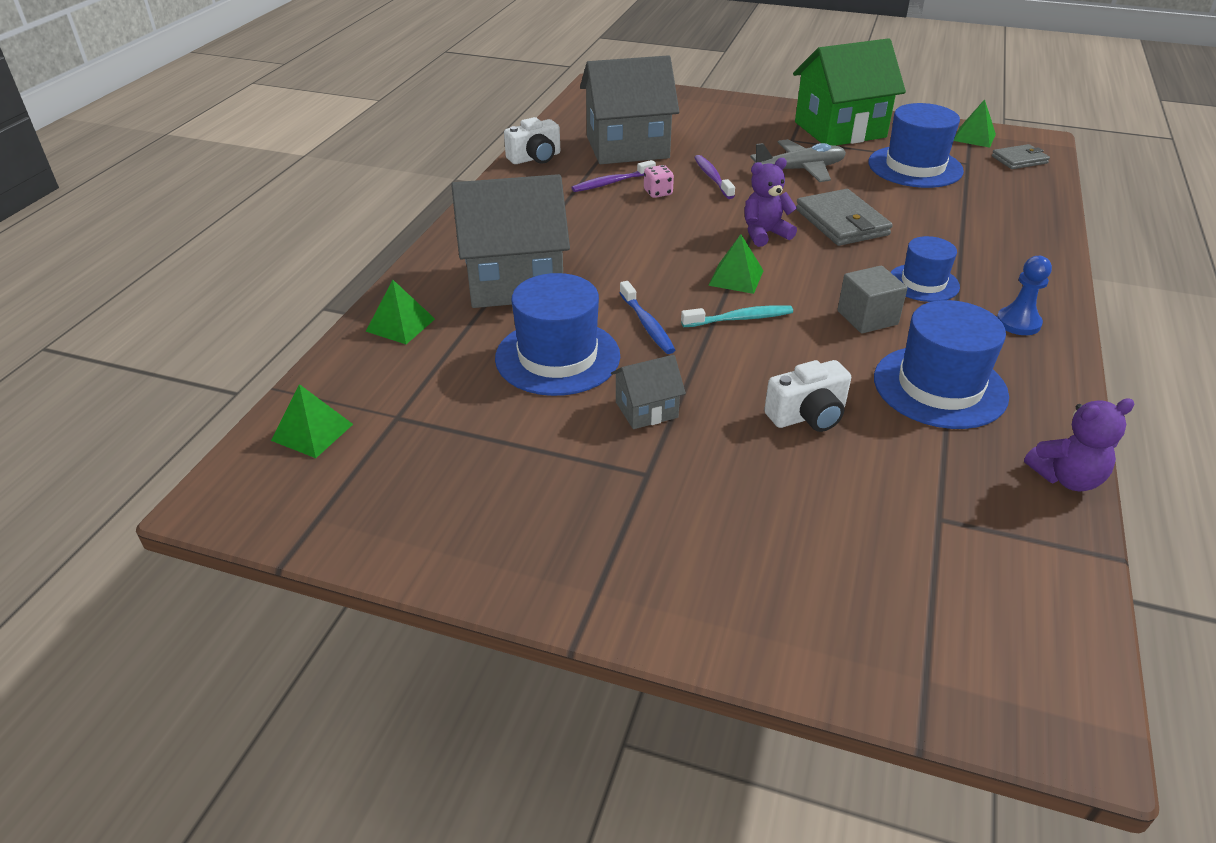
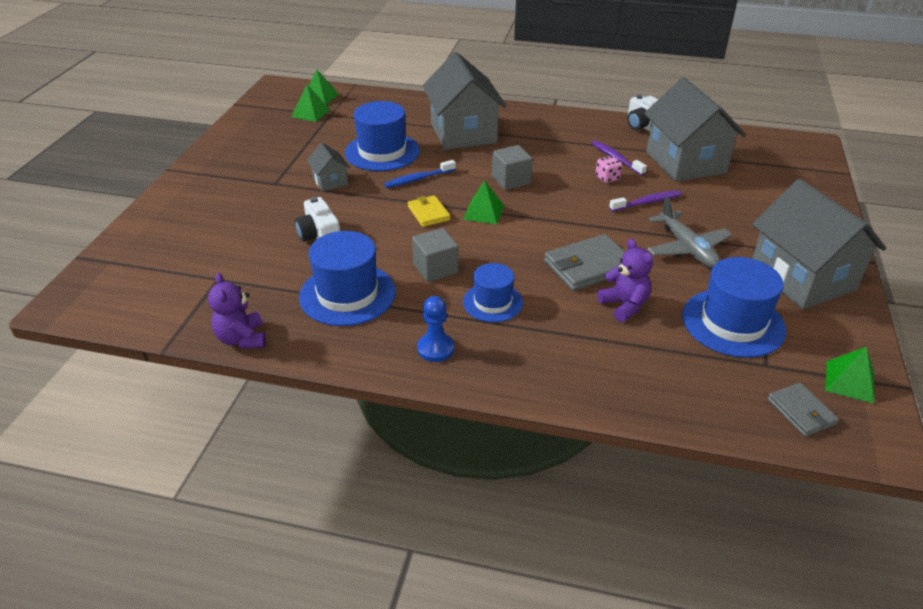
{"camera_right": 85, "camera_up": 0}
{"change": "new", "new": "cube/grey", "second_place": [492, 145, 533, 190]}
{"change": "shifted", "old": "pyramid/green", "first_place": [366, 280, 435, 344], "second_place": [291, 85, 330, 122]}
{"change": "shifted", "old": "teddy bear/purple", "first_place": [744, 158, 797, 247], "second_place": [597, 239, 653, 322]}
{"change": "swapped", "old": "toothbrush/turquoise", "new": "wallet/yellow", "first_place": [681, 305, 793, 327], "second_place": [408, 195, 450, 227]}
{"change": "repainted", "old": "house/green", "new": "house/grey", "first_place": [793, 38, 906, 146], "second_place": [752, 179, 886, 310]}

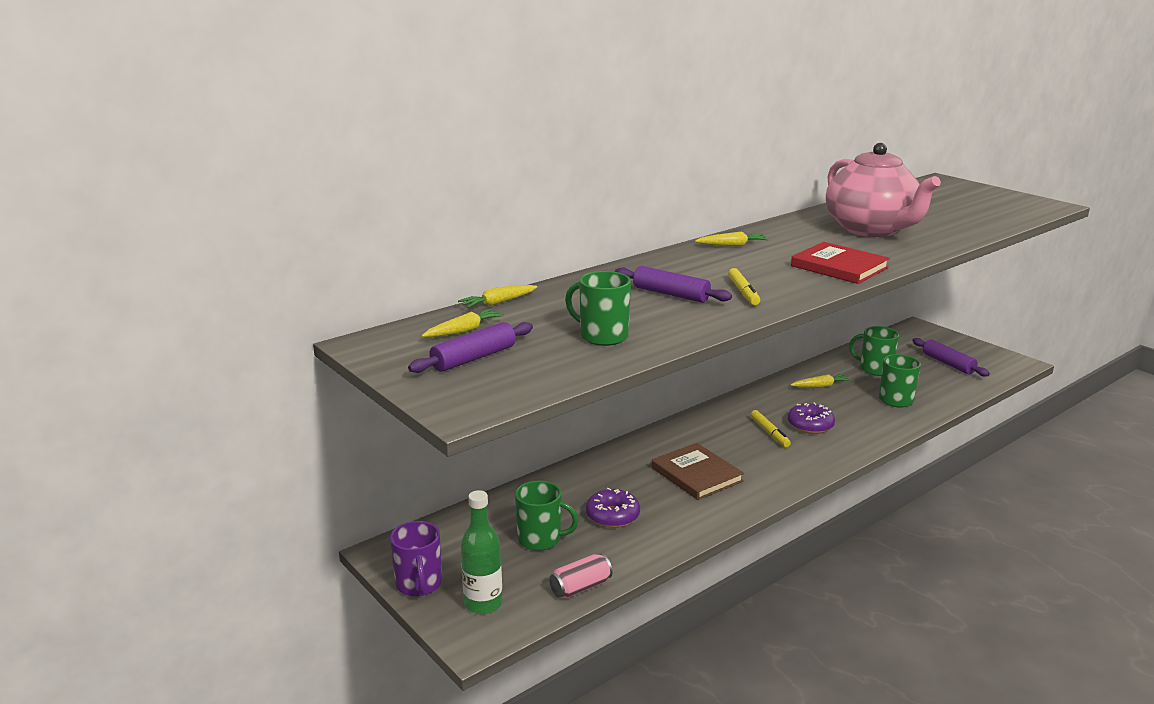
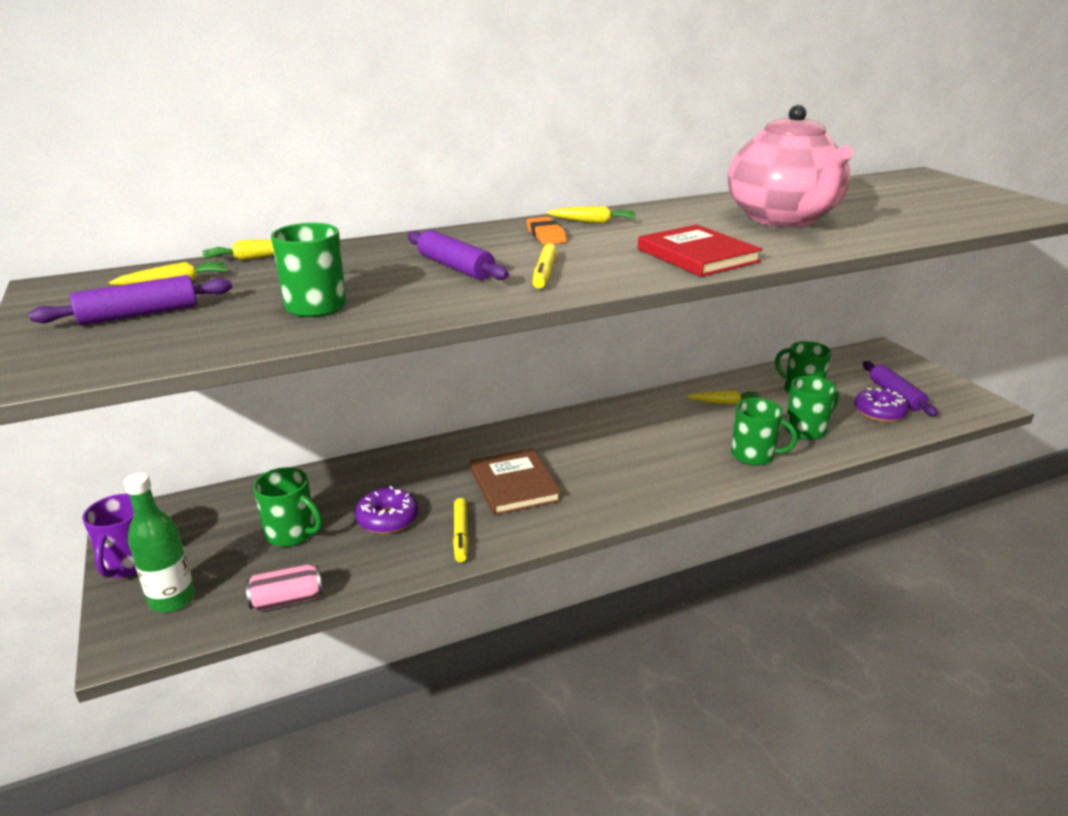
{"camera_right": 15, "camera_up": 5}
{"change": "new", "new": "eraser/orange", "second_place": [527, 217, 567, 245]}
{"change": "new", "new": "mug/green", "second_place": [731, 398, 798, 466]}
{"change": "shifted", "old": "marker/yellow", "first_place": [750, 410, 791, 447], "second_place": [453, 498, 468, 562]}
{"change": "shifted", "old": "donut/purple", "first_place": [788, 403, 835, 434], "second_place": [854, 388, 909, 422]}

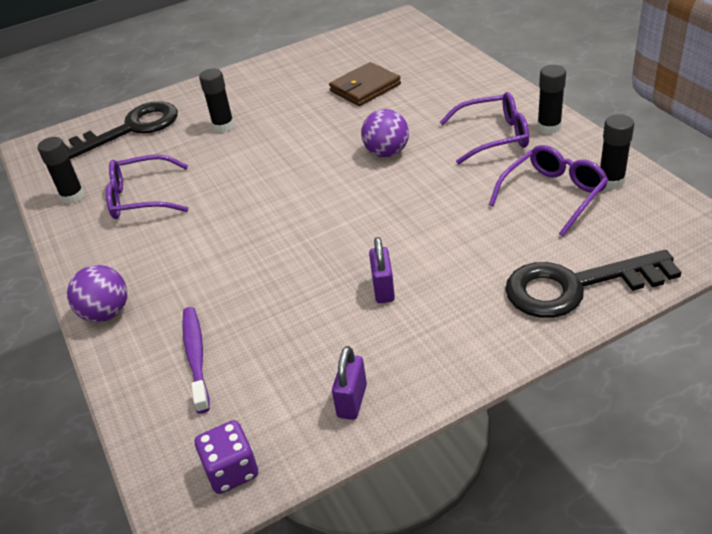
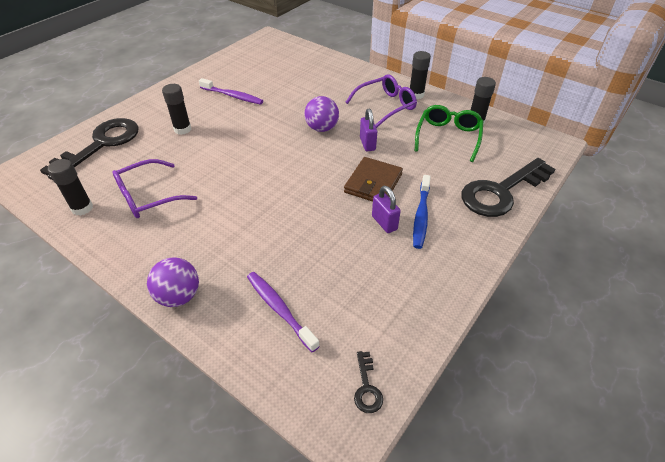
{"camera_right": -30, "camera_up": 5}
{"change": "new", "new": "toothbrush/purple", "second_place": [199, 78, 263, 104]}
{"change": "new", "new": "toothbrush/blue", "second_place": [413, 175, 431, 249]}
{"change": "shifted", "old": "wallet/brown", "first_place": [329, 62, 401, 106], "second_place": [344, 157, 403, 202]}
{"change": "shifted", "old": "padlock/purple", "first_place": [332, 346, 367, 420], "second_place": [360, 108, 377, 151]}
{"change": "swapped", "old": "dice/purple", "new": "key/black", "first_place": [195, 420, 258, 494], "second_place": [354, 351, 383, 413]}
{"change": "repainted", "old": "glasses/purple", "new": "glasses/green", "first_place": [489, 145, 608, 236], "second_place": [415, 105, 483, 162]}

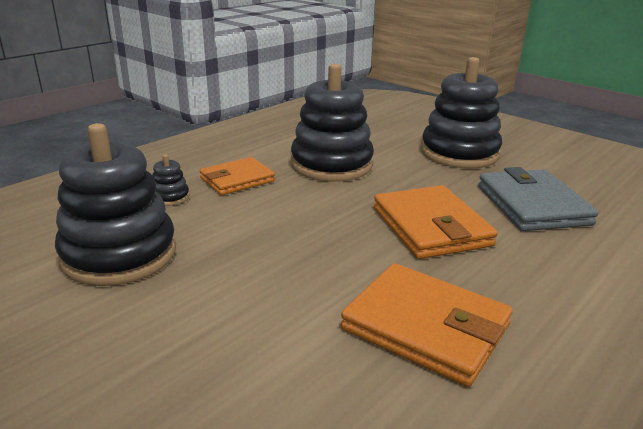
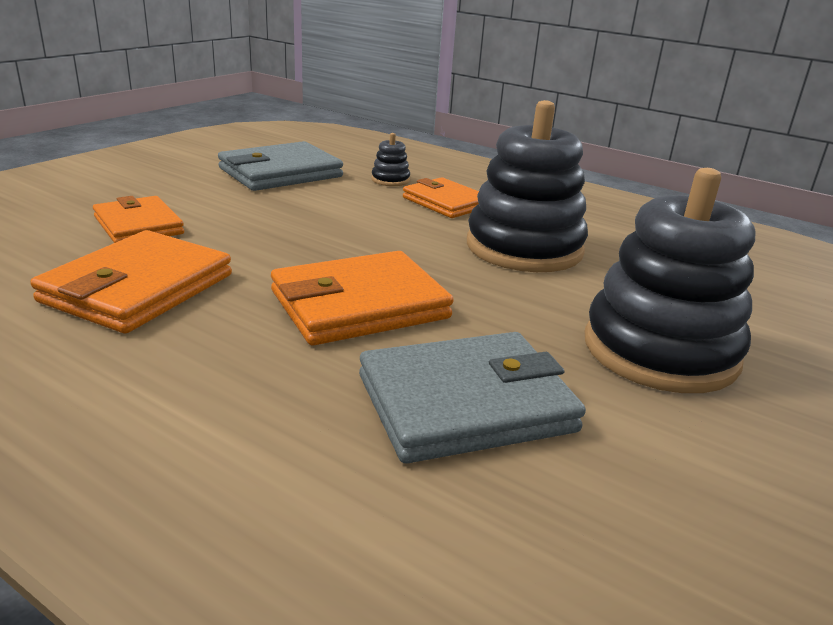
{"camera_right": 80, "camera_up": 0}
{"change": "new", "new": "wallet/orange", "second_place": [93, 196, 184, 243]}
{"change": "swapped", "old": "stacking toy/black", "new": "wallet/grey", "first_place": [55, 123, 176, 286], "second_place": [218, 141, 343, 191]}

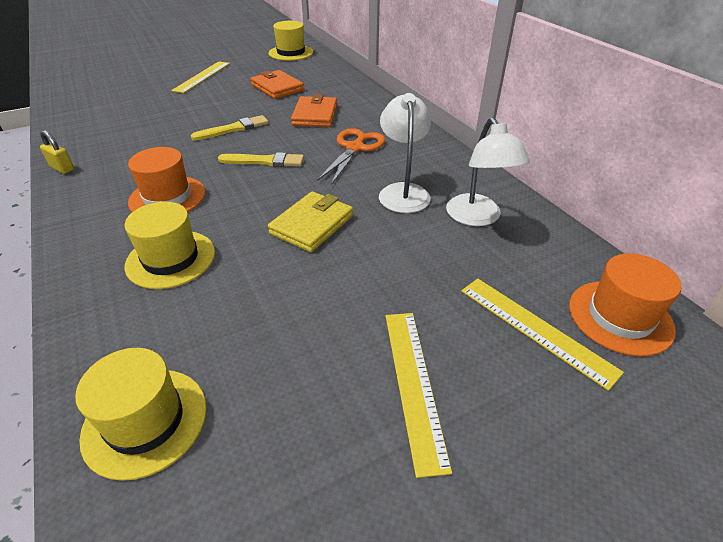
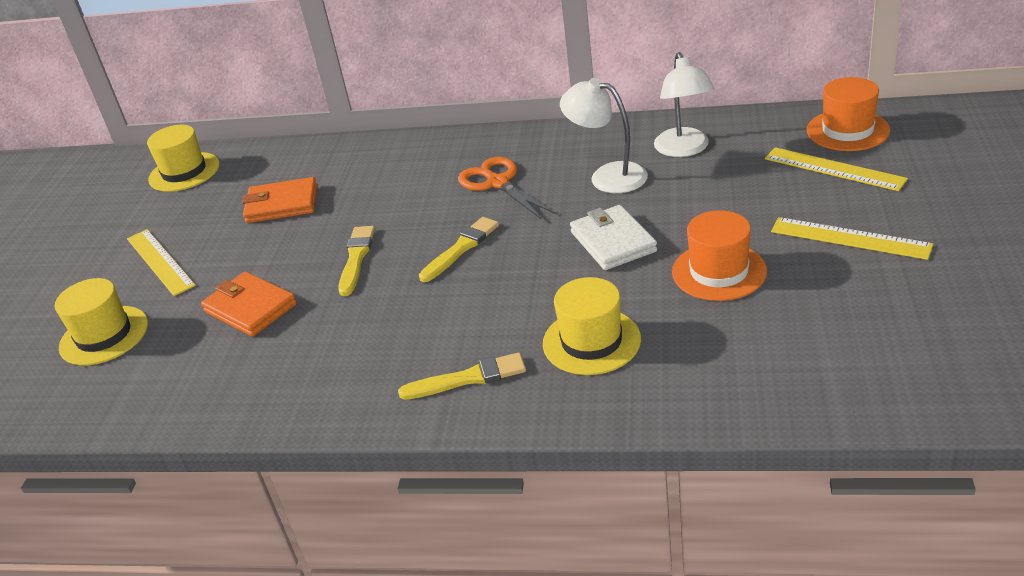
{"camera_right": -50, "camera_up": -5}
{"change": "gone", "old": "padlock/yellow", "first_place": [40, 130, 74, 174]}
{"change": "new", "new": "brush/yellow", "second_place": [398, 352, 526, 400]}
{"change": "shifted", "old": "hat/yellow", "first_place": [75, 348, 207, 481], "second_place": [55, 278, 148, 366]}
{"change": "shifted", "old": "hat/orange", "first_place": [128, 147, 205, 212], "second_place": [672, 210, 767, 301]}
{"change": "shifted", "old": "wallet/orange", "first_place": [291, 94, 337, 127], "second_place": [201, 272, 297, 337]}
{"change": "repainted", "old": "wallet/yellow", "new": "wallet/white", "first_place": [268, 191, 353, 252], "second_place": [570, 205, 657, 270]}
{"change": "rotated", "old": "lamp/white", "first_place": [446, 117, 530, 226], "second_place": [654, 52, 715, 157], "degrees": 60}
{"change": "rotated", "old": "ruler/yellow", "first_place": [461, 279, 624, 391], "second_place": [765, 147, 908, 191], "degrees": 45}

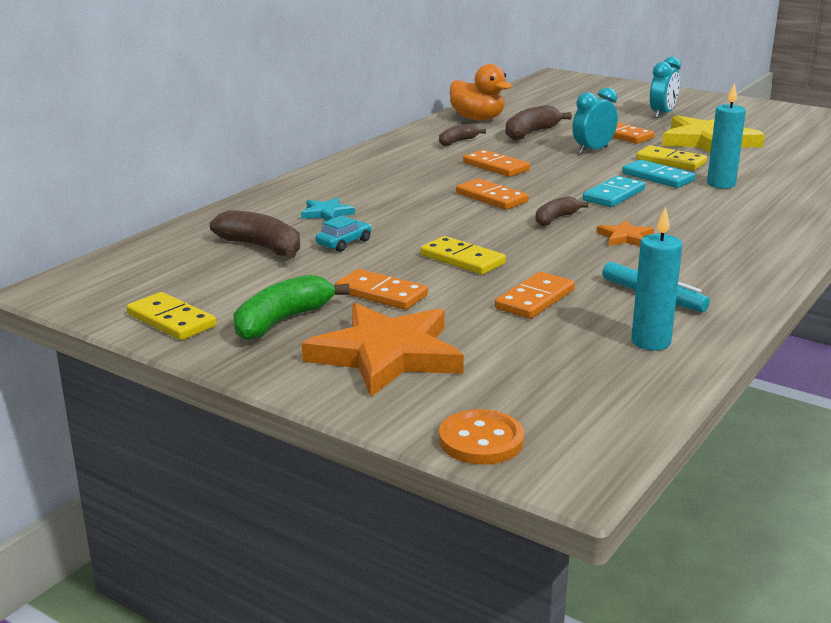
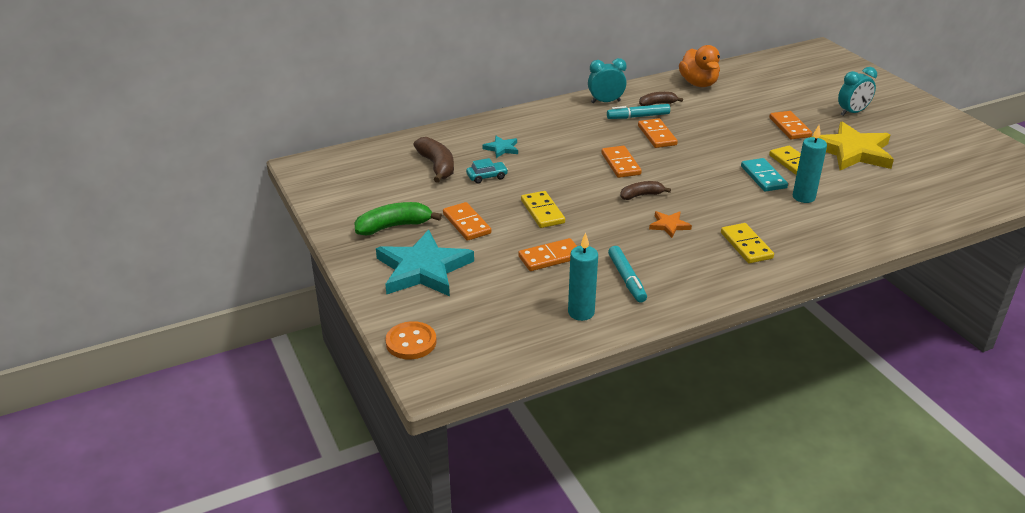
{"camera_right": 30, "camera_up": 10}
{"change": "gone", "old": "banana/brown", "first_place": [505, 105, 572, 141]}
{"change": "gone", "old": "domino/turquoise", "first_place": [583, 176, 645, 207]}
{"change": "new", "new": "marker/turquoise", "second_place": [607, 104, 670, 119]}
{"change": "shifted", "old": "domino/yellow", "first_place": [126, 292, 216, 340], "second_place": [721, 223, 774, 263]}
{"change": "shifted", "old": "clock/turquoise", "first_place": [572, 88, 618, 154], "second_place": [588, 58, 627, 103]}
{"change": "repainted", "old": "star/orange", "new": "star/turquoise", "first_place": [302, 303, 464, 397], "second_place": [376, 230, 474, 296]}

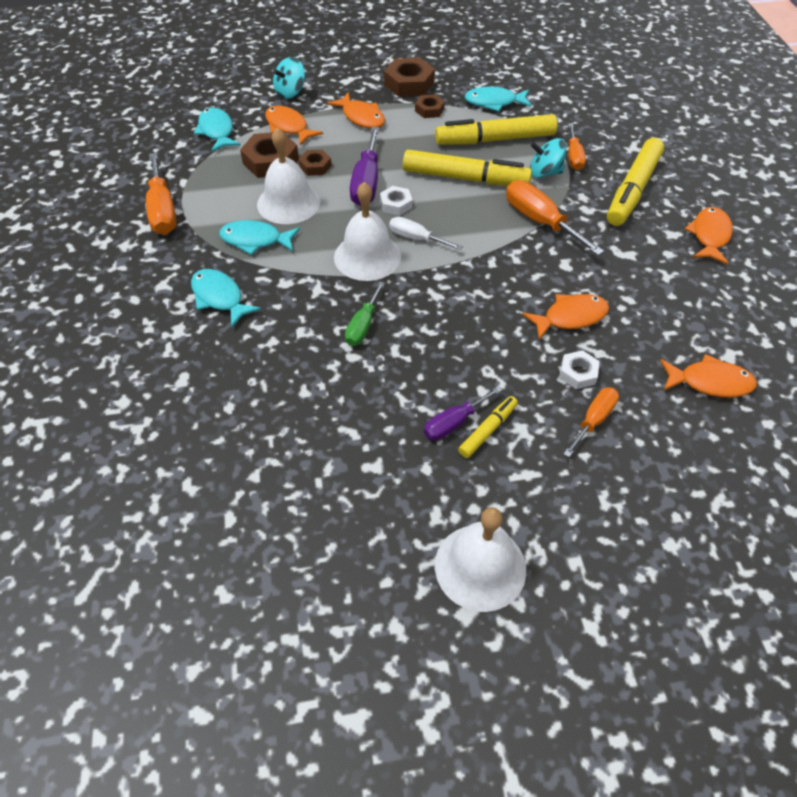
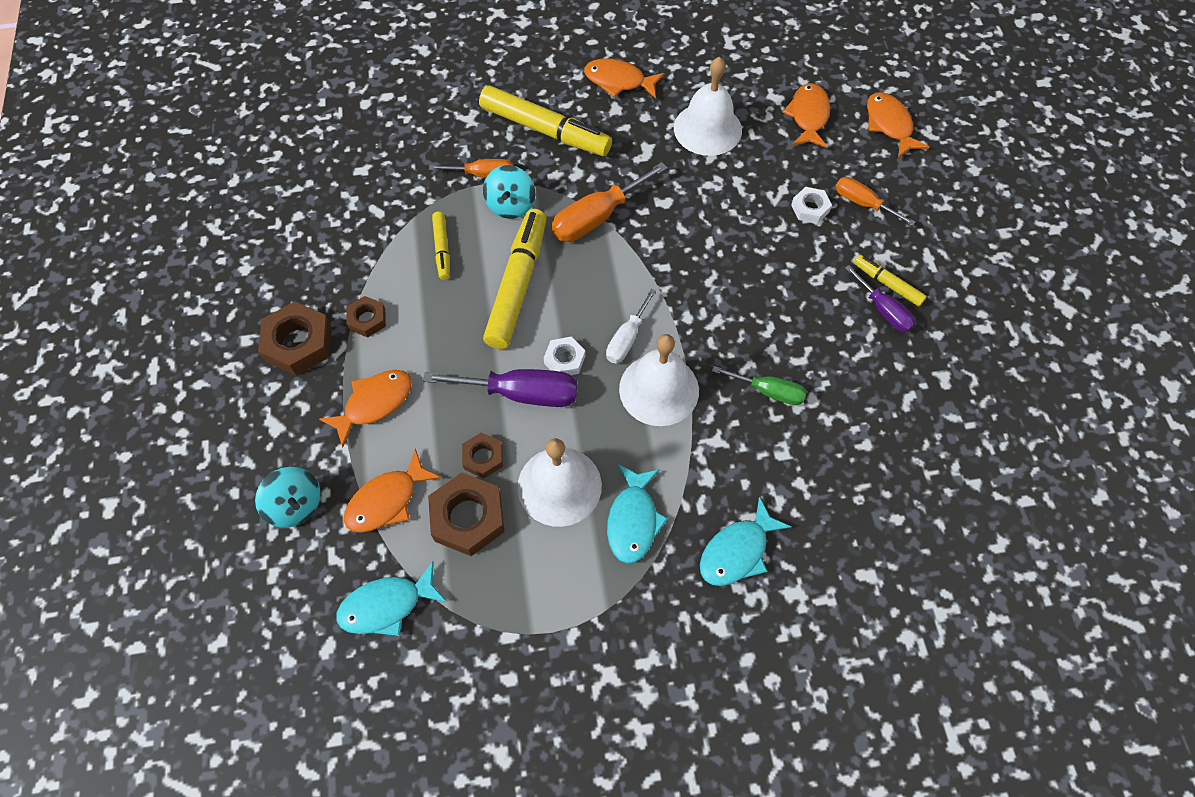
{"camera_right": -90, "camera_up": 10}
{"change": "gone", "old": "screwdriver/orange", "first_place": [146, 153, 177, 235]}
{"change": "gone", "old": "fish/turquoise", "first_place": [465, 86, 532, 112]}
{"change": "shifted", "old": "bell/white", "first_place": [435, 507, 526, 612], "second_place": [674, 57, 742, 156]}
{"change": "shifted", "old": "fish/orange", "first_place": [522, 294, 609, 340], "second_place": [867, 92, 929, 158]}
{"change": "scaled", "old": "marker/yellow", "first_place": [435, 114, 557, 145], "second_place": [432, 212, 450, 280], "factor": 0.5}

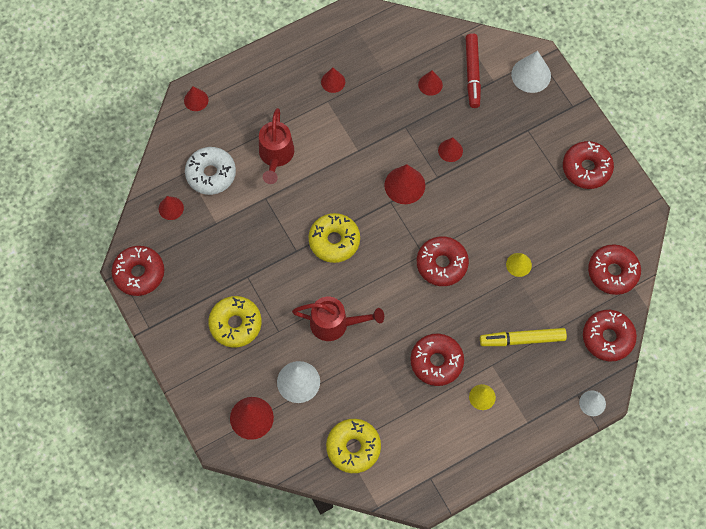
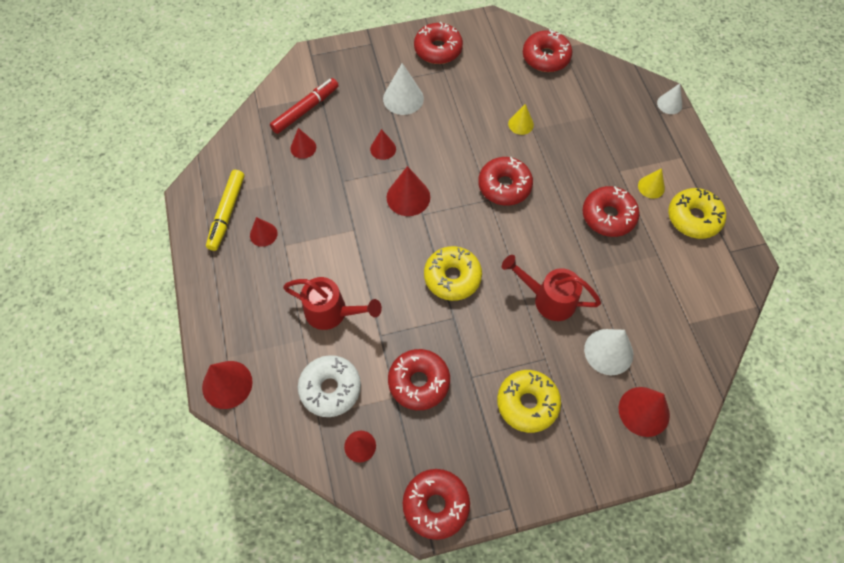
{"camera_right": -75, "camera_up": -5}
{"change": "shifted", "old": "donut/yellow", "first_place": [326, 419, 381, 473], "second_place": [668, 188, 726, 239]}
{"change": "shifted", "old": "marker/yellow", "first_place": [480, 328, 567, 346], "second_place": [206, 170, 245, 251]}
{"change": "shifted", "old": "cone/white", "first_place": [511, 51, 551, 93], "second_place": [383, 63, 424, 115]}
{"change": "shifted", "old": "donut/red", "first_place": [583, 310, 637, 361], "second_place": [388, 349, 450, 410]}
{"change": "rotated", "old": "watering can/red", "first_place": [292, 297, 384, 341], "second_place": [502, 255, 601, 321], "degrees": -90}
{"change": "rotated", "old": "marker/red", "first_place": [466, 33, 481, 108], "second_place": [270, 78, 339, 134], "degrees": -60}
{"change": "scaled", "old": "cone/red", "first_place": [184, 86, 208, 111], "second_place": [202, 361, 253, 409], "factor": 1.63}

